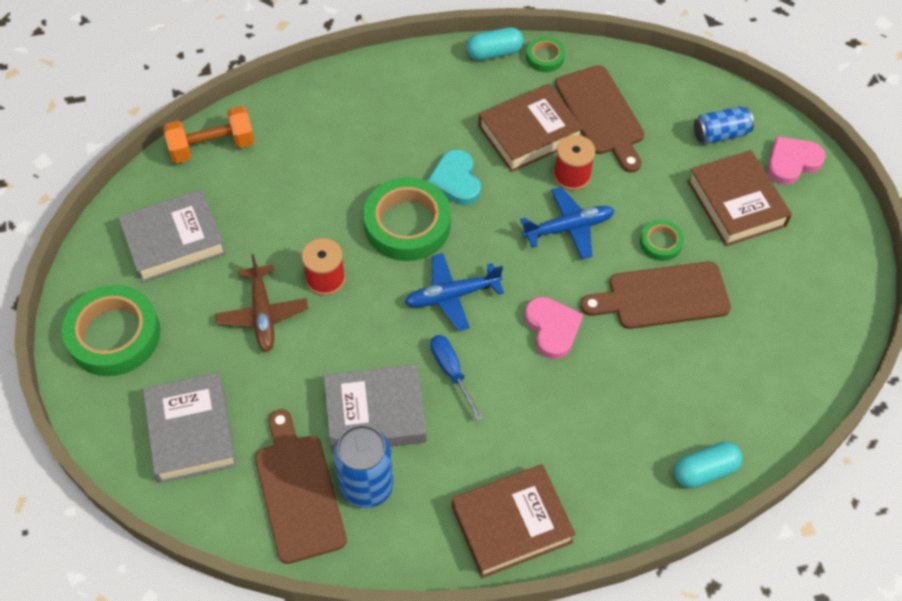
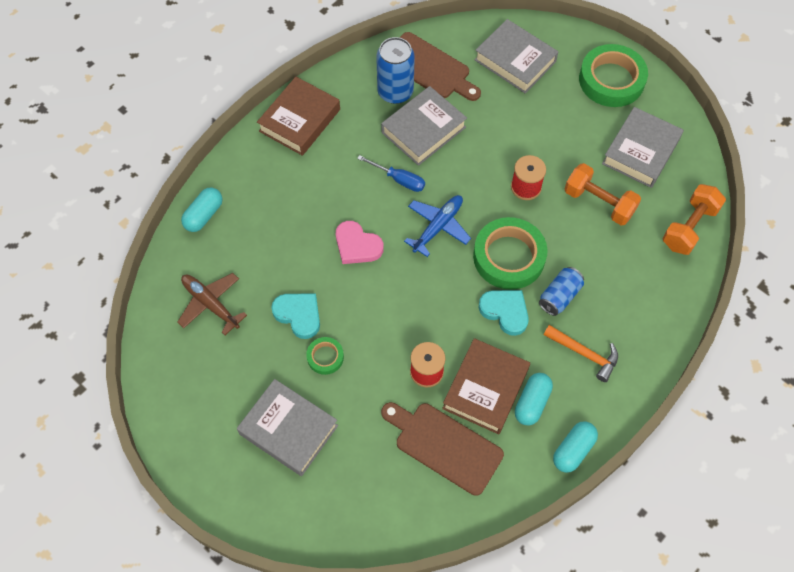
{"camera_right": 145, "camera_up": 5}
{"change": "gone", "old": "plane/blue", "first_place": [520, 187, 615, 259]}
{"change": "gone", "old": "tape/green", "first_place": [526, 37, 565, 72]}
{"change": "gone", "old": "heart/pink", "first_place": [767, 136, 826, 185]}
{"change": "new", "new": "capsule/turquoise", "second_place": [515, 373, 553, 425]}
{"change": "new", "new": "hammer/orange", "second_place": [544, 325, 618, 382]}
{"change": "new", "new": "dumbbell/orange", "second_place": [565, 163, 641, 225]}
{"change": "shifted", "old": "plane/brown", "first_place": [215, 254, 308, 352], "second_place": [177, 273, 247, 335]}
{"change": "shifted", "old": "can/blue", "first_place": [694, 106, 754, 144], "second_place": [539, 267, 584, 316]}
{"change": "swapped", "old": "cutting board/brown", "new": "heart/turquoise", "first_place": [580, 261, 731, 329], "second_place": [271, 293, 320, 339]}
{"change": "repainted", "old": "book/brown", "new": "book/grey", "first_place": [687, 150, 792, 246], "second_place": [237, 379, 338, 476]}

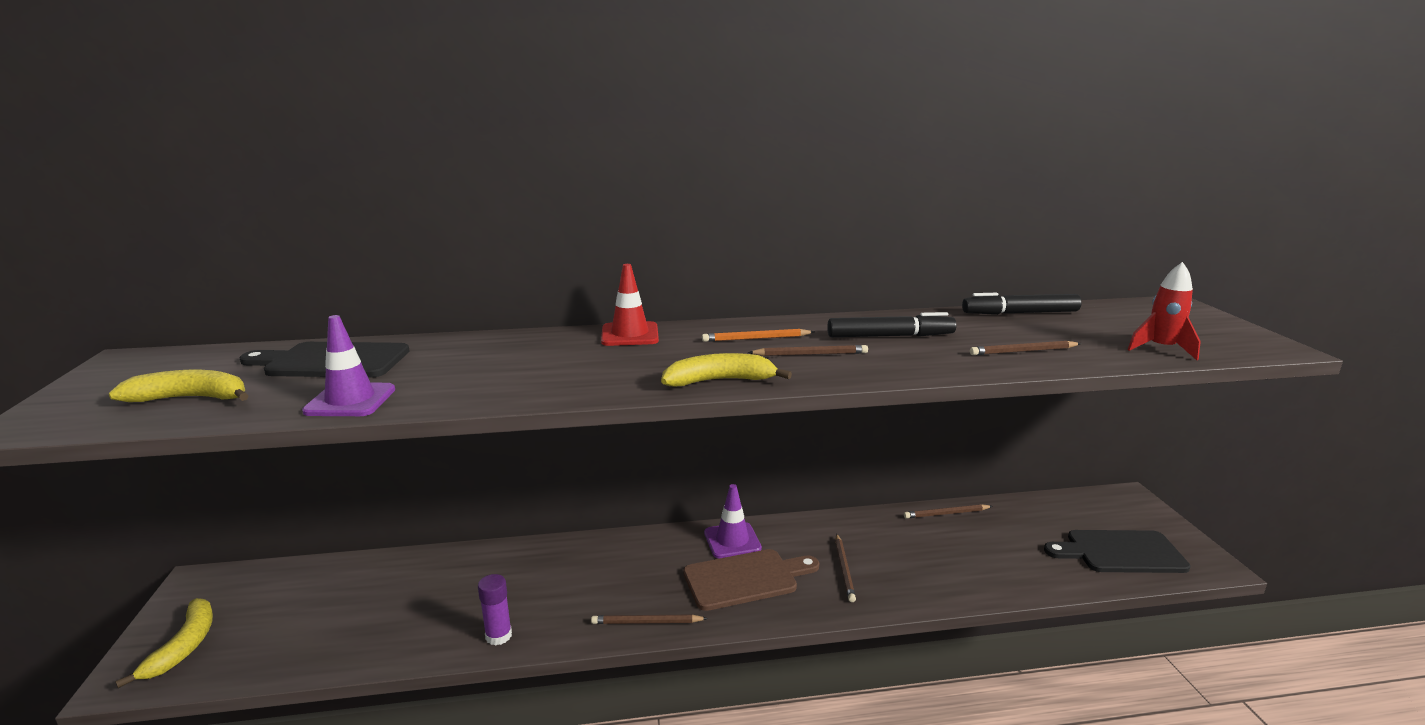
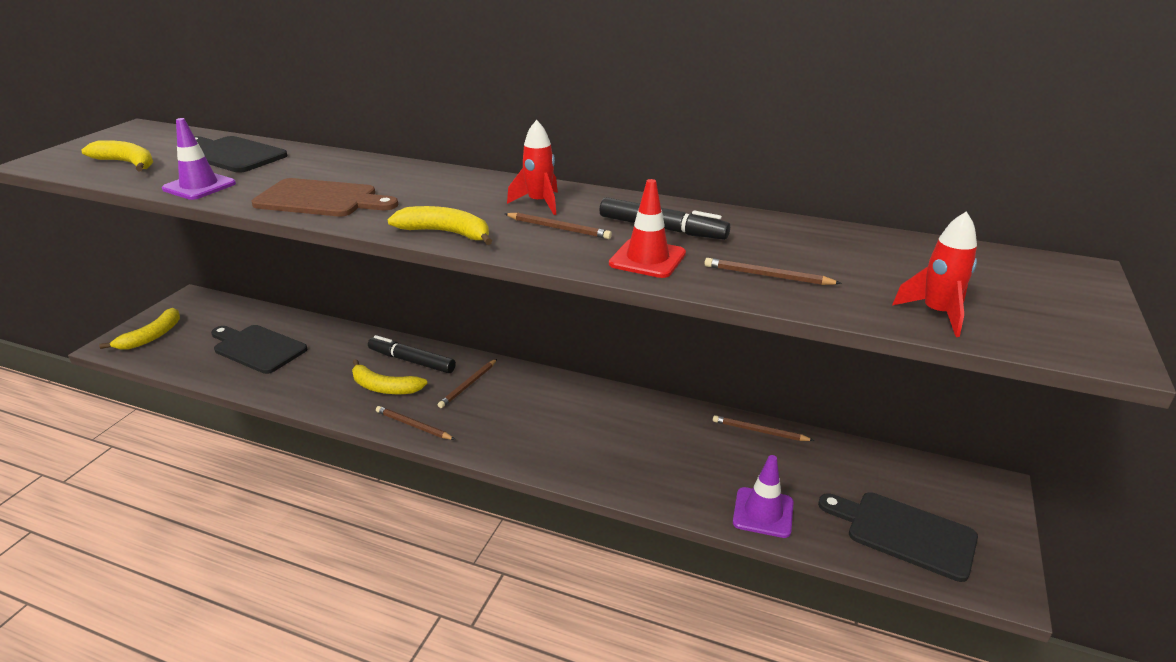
{"camera_right": 30, "camera_up": 10}
{"change": "gone", "old": "glue stick/purple", "first_place": [478, 574, 512, 645]}
{"change": "new", "new": "cutting board/black", "second_place": [211, 325, 307, 374]}
{"change": "new", "new": "banana/yellow", "second_place": [352, 359, 427, 394]}
{"change": "shifted", "old": "traffic cone/red", "first_place": [601, 264, 659, 346], "second_place": [609, 179, 686, 278]}
{"change": "shifted", "old": "cutting board/brown", "first_place": [683, 549, 819, 611], "second_place": [252, 178, 398, 217]}
{"change": "shifted", "old": "traffic cone/purple", "first_place": [704, 484, 762, 559], "second_place": [733, 455, 794, 538]}
{"change": "shifted", "old": "pencil/brown", "first_place": [835, 534, 856, 602], "second_place": [438, 359, 497, 408]}
{"change": "shifted", "old": "marker/black", "first_place": [962, 293, 1082, 315], "second_place": [368, 335, 456, 373]}
{"change": "swapped", "old": "pencil/orange", "new": "rocket/red", "first_place": [702, 329, 814, 342], "second_place": [507, 120, 558, 215]}

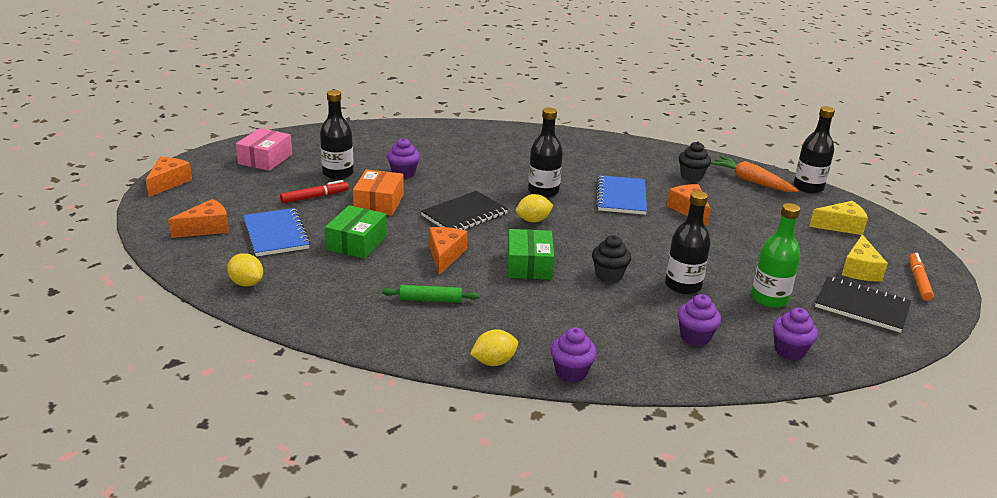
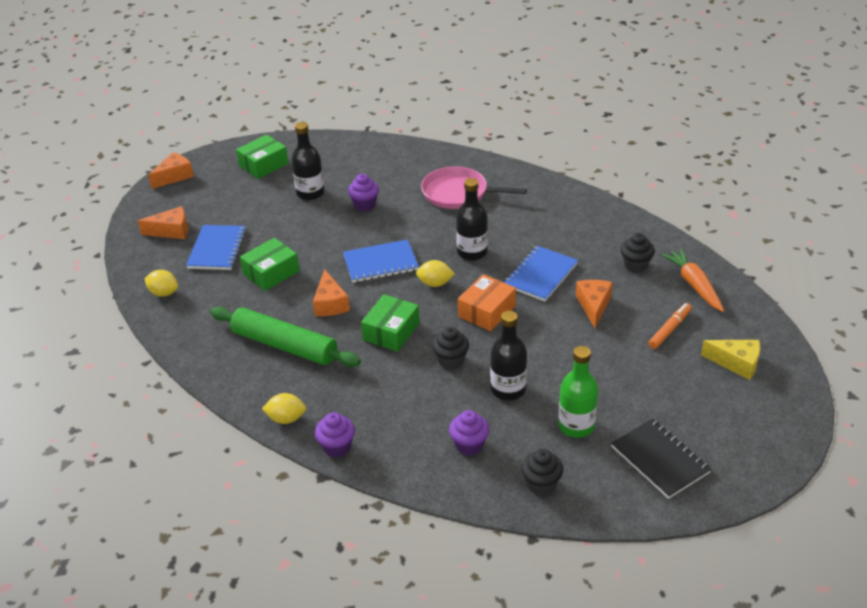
{"camera_right": 30, "camera_up": 10}
{"change": "gone", "old": "marker/red", "first_place": [280, 180, 349, 203]}
{"change": "gone", "old": "bottle/black", "first_place": [794, 106, 835, 193]}
{"change": "gone", "old": "cheese/yellow", "first_place": [842, 234, 888, 281]}
{"change": "new", "new": "pan/pink", "second_place": [421, 166, 527, 209]}
{"change": "shifted", "old": "box/orange", "first_place": [353, 170, 404, 216], "second_place": [458, 274, 516, 331]}
{"change": "shifted", "old": "marker/orange", "first_place": [909, 253, 934, 301], "second_place": [648, 303, 691, 349]}
{"change": "repainted", "old": "box/pink", "new": "box/green", "first_place": [236, 128, 292, 171], "second_place": [236, 135, 289, 179]}
{"change": "repainted", "old": "notebook/black", "new": "notebook/blue", "first_place": [421, 191, 508, 230], "second_place": [343, 239, 419, 283]}
{"change": "repainted", "old": "cupcake/purple", "new": "cupcake/black", "first_place": [773, 308, 818, 360], "second_place": [521, 449, 563, 495]}
{"change": "rotated", "old": "lemon/yellow", "first_place": [227, 253, 263, 287], "second_place": [145, 270, 178, 297], "degrees": -45}
{"change": "rotated", "old": "cheese/orange", "first_place": [429, 227, 467, 275], "second_place": [313, 269, 350, 316], "degrees": 135}
{"change": "scaled", "old": "rolling pin/green", "first_place": [382, 285, 480, 303], "second_place": [210, 307, 361, 367], "factor": 2.09}

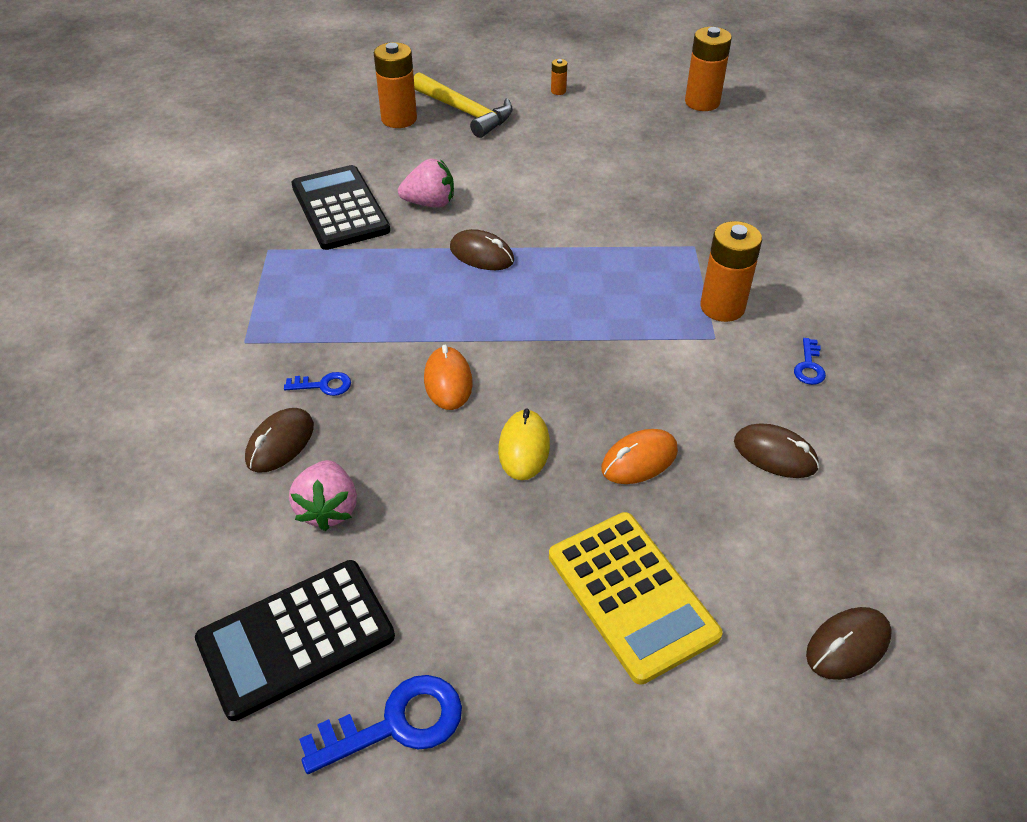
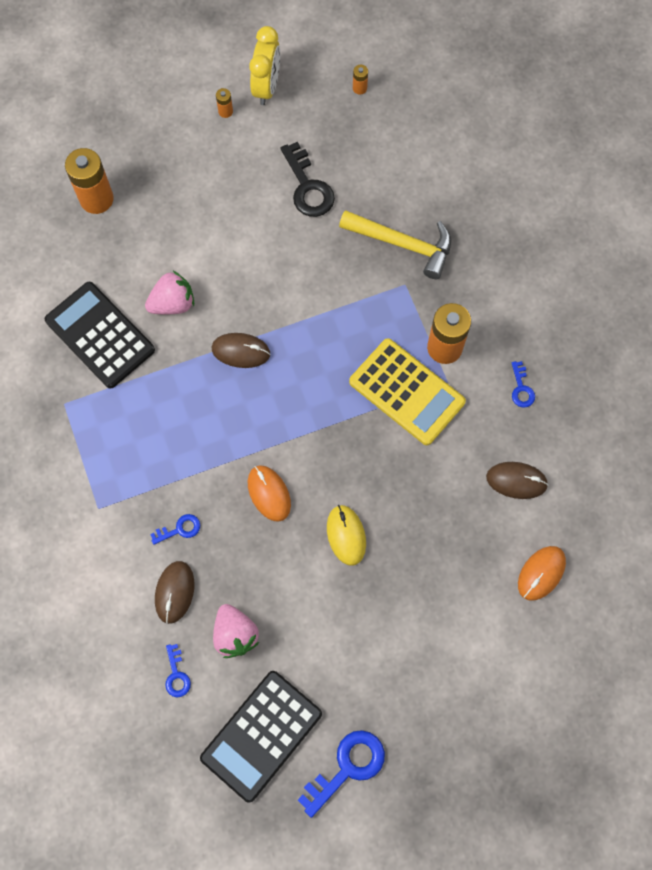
{"camera_right": -20, "camera_up": 25}
{"change": "gone", "old": "mouse/brown", "first_place": [806, 607, 892, 680]}
{"change": "new", "new": "key/blue", "second_place": [165, 644, 191, 697]}
{"change": "new", "new": "clock/yellow", "second_place": [249, 26, 280, 105]}
{"change": "new", "new": "key/black", "second_place": [281, 142, 335, 217]}
{"change": "shifted", "old": "hammer/yellow", "first_place": [414, 72, 513, 138], "second_place": [339, 210, 451, 279]}
{"change": "shifted", "old": "calculator/yellow", "first_place": [549, 512, 723, 685], "second_place": [349, 338, 466, 445]}
{"change": "shifted", "old": "mouse/orange", "first_place": [601, 429, 678, 484], "second_place": [518, 546, 566, 601]}
{"change": "scaled", "old": "battery/orange", "first_place": [685, 27, 732, 111], "second_place": [353, 65, 368, 95], "factor": 0.44}

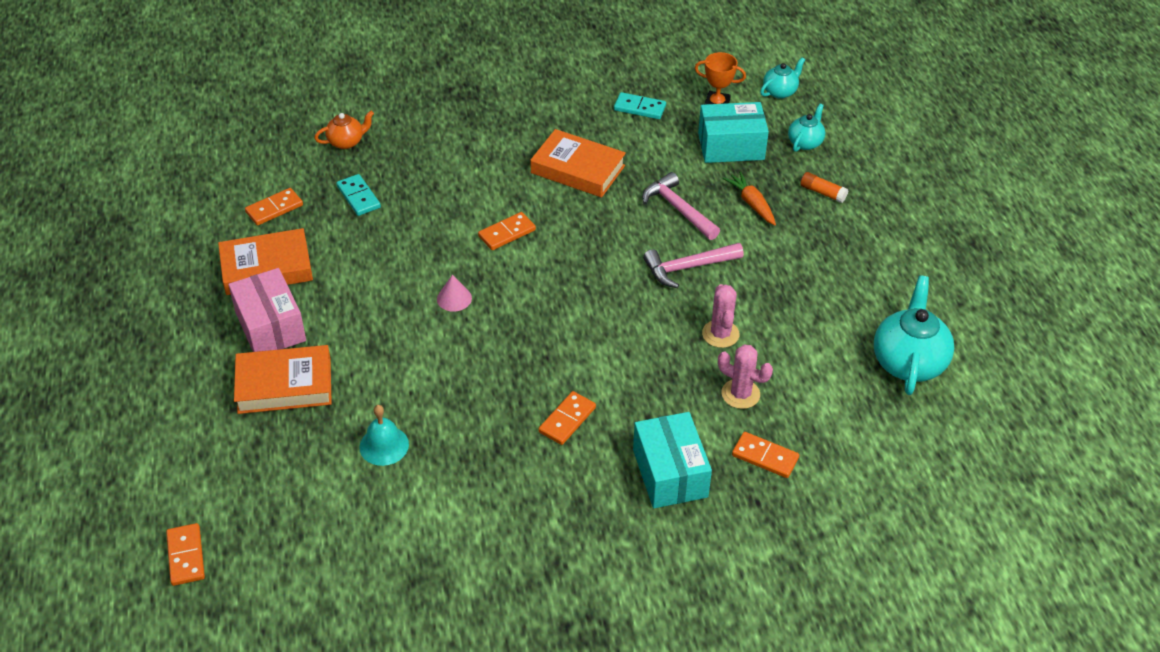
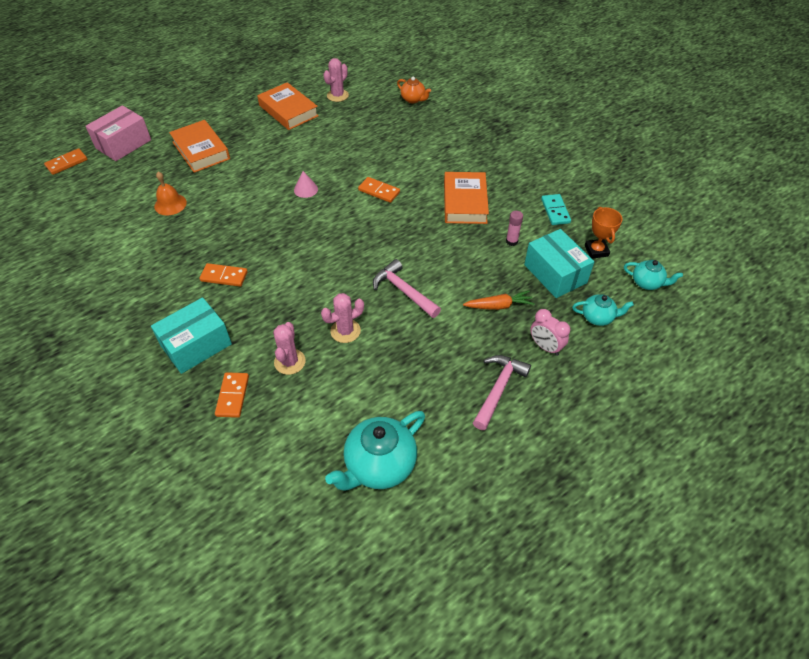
{"camera_right": 65, "camera_up": 5}
{"change": "gone", "old": "domino/turquoise", "first_place": [336, 174, 381, 216]}
{"change": "new", "new": "glue stick/pink", "second_place": [506, 211, 523, 246]}
{"change": "shifted", "old": "box/pink", "first_place": [228, 268, 306, 352], "second_place": [86, 105, 151, 161]}
{"change": "shifted", "old": "hammer/pink", "first_place": [642, 172, 720, 240], "second_place": [473, 355, 531, 430]}
{"change": "swapped", "old": "domino/orange", "new": "cactus/pink", "first_place": [245, 188, 303, 226], "second_place": [323, 58, 349, 102]}
{"change": "swapped", "old": "glue stick/orange", "new": "clock/pink", "first_place": [800, 172, 848, 203], "second_place": [530, 309, 570, 356]}
{"change": "repainted", "old": "bell/turquoise", "new": "bell/orange", "first_place": [359, 405, 409, 466], "second_place": [154, 172, 187, 215]}
{"change": "rotated", "old": "carrot/orange", "first_place": [723, 171, 776, 225], "second_place": [463, 290, 535, 310], "degrees": 45}
{"change": "rotated", "old": "teapot/turquoise", "first_place": [874, 275, 954, 395], "second_place": [325, 411, 425, 491], "degrees": 150}

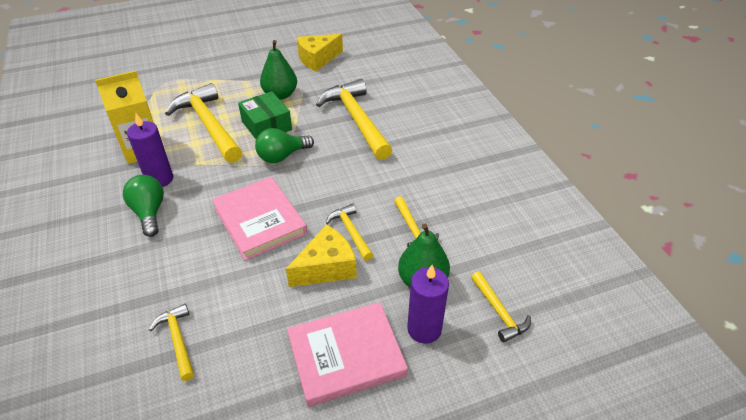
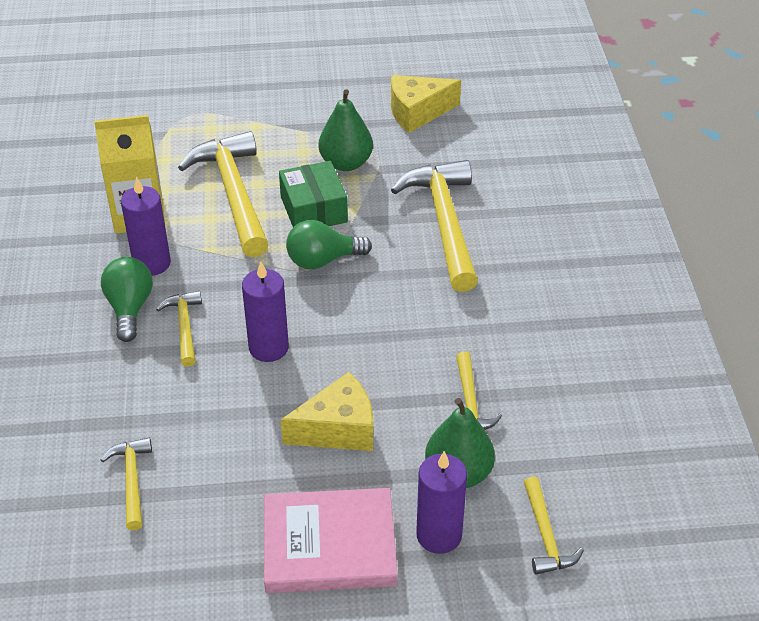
{"camera_right": 15, "camera_up": 0}
{"change": "shifted", "old": "hammer/yellow", "first_place": [326, 204, 373, 261], "second_place": [156, 291, 202, 367]}
{"change": "swapped", "old": "book/pink", "new": "candle/purple", "first_place": [212, 177, 307, 261], "second_place": [242, 261, 289, 362]}

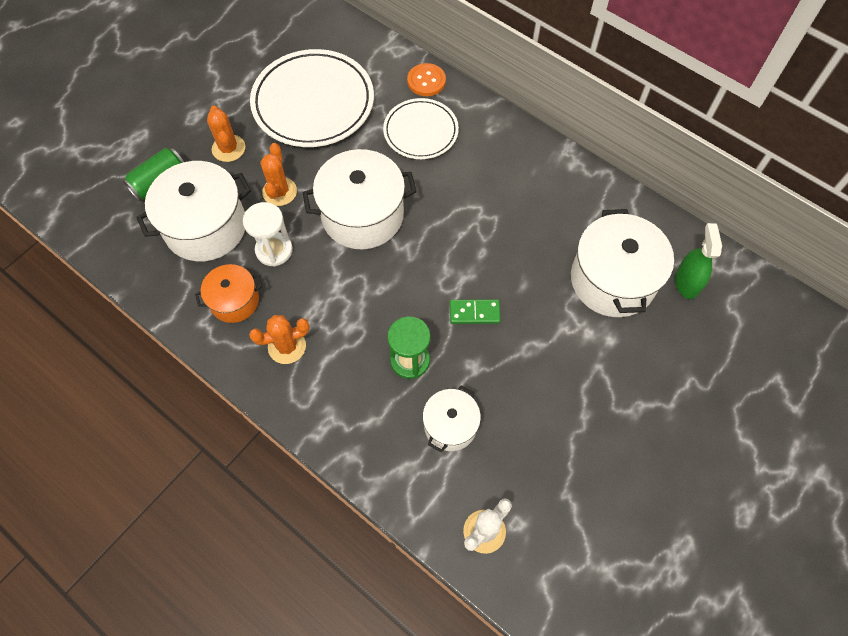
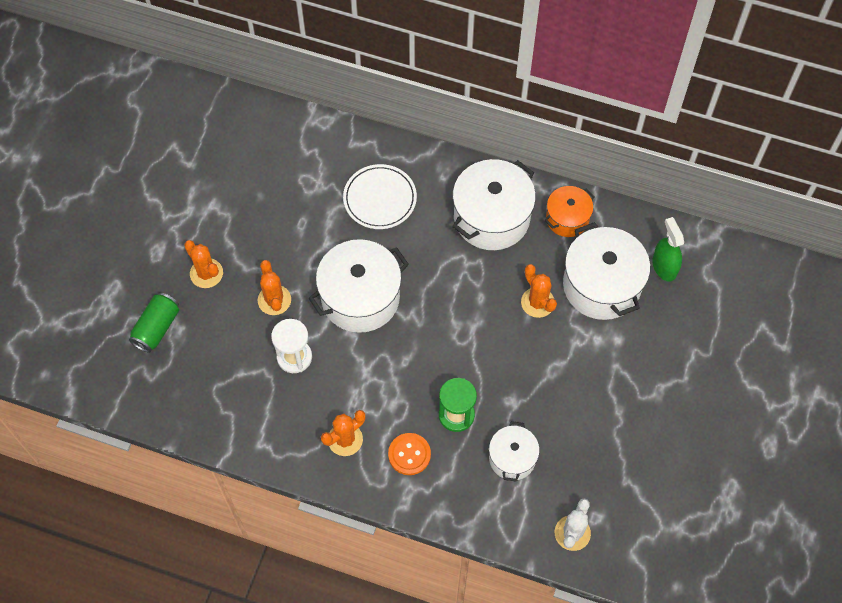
{"camera_right": -20, "camera_up": 0}
{"change": "gone", "old": "plate/white", "first_place": [250, 49, 374, 147]}
{"change": "gone", "old": "domino/green", "first_place": [450, 299, 501, 324]}
{"change": "new", "new": "cactus/orange", "second_place": [521, 264, 557, 318]}
{"change": "shifted", "old": "pot/white", "first_place": [136, 161, 251, 261], "second_place": [452, 159, 536, 250]}
{"change": "shifted", "old": "pot/orange", "first_place": [195, 264, 263, 323], "second_place": [544, 186, 595, 237]}
{"change": "shifted", "old": "button/orange", "first_place": [407, 63, 446, 96], "second_place": [388, 433, 431, 475]}

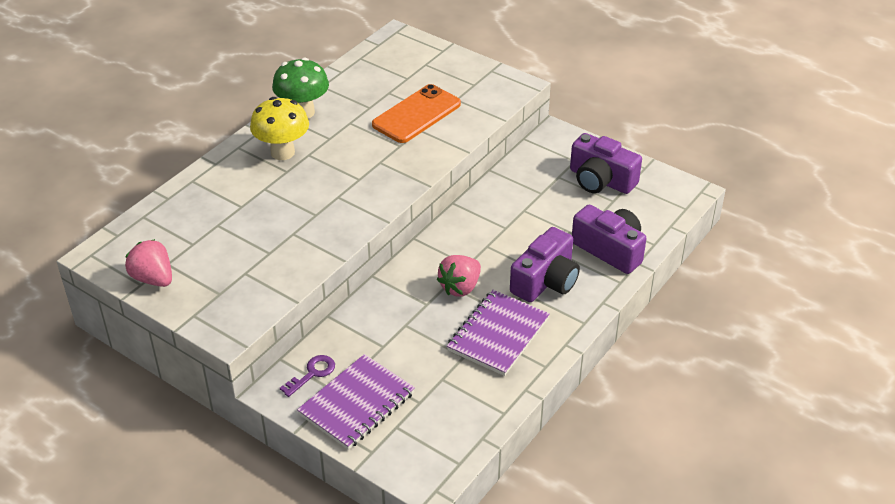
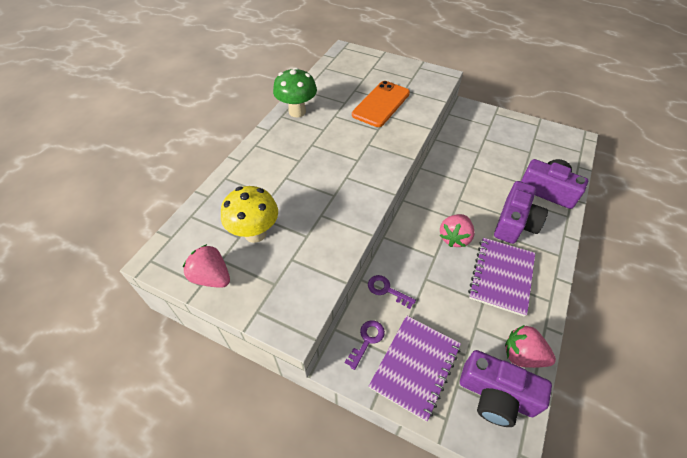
{"camera_right": -10, "camera_up": 10}
{"change": "new", "new": "key/purple", "second_place": [368, 275, 416, 309]}
{"change": "new", "new": "strawberry/pink", "second_place": [505, 325, 556, 368]}
{"change": "shifted", "old": "mushroom/yellow", "first_place": [250, 97, 309, 160], "second_place": [221, 186, 278, 243]}
{"change": "shifted", "old": "camera/purple", "first_place": [570, 133, 642, 194], "second_place": [460, 350, 552, 427]}

